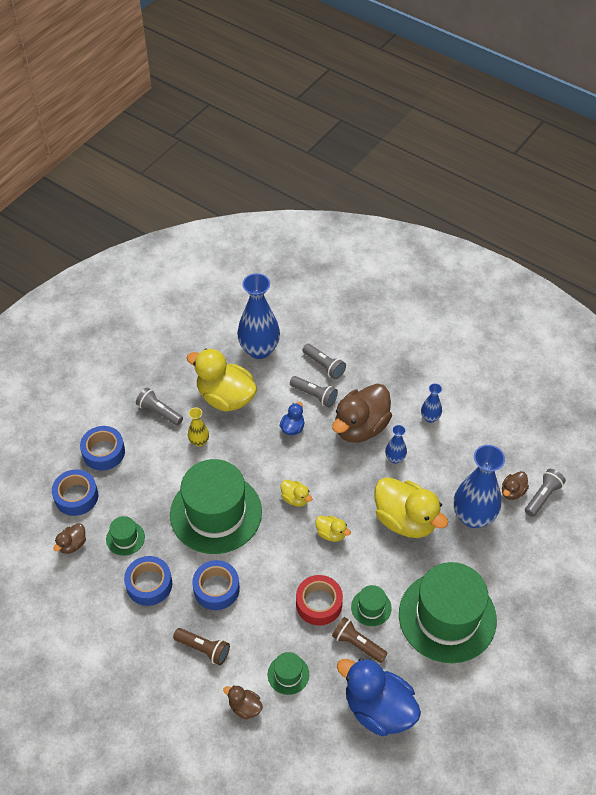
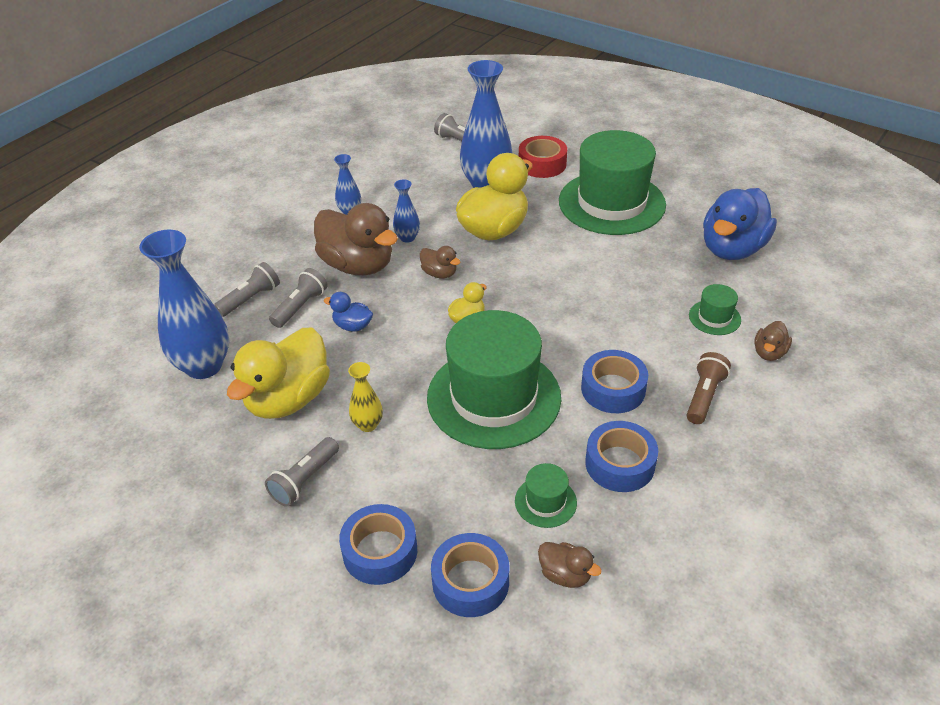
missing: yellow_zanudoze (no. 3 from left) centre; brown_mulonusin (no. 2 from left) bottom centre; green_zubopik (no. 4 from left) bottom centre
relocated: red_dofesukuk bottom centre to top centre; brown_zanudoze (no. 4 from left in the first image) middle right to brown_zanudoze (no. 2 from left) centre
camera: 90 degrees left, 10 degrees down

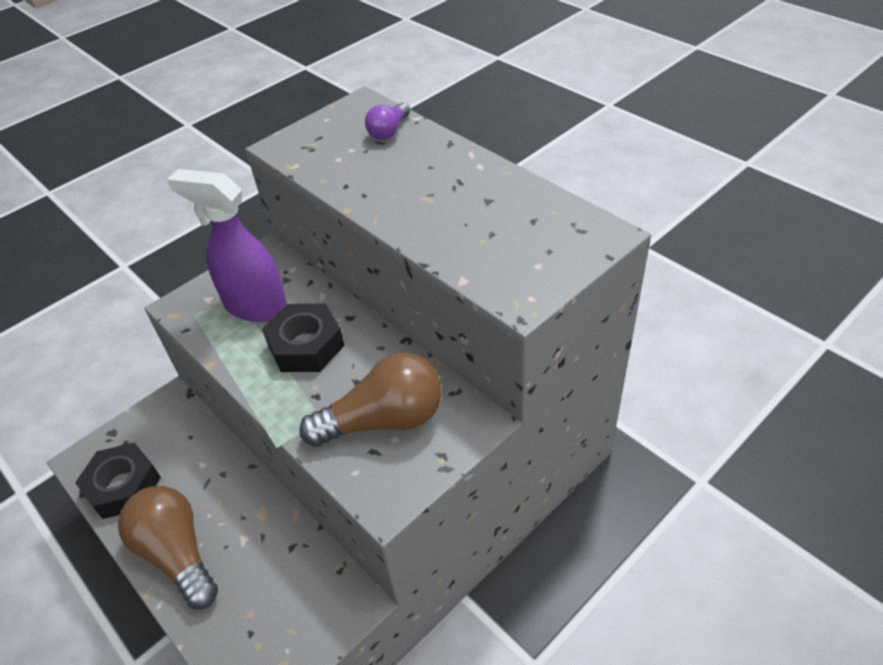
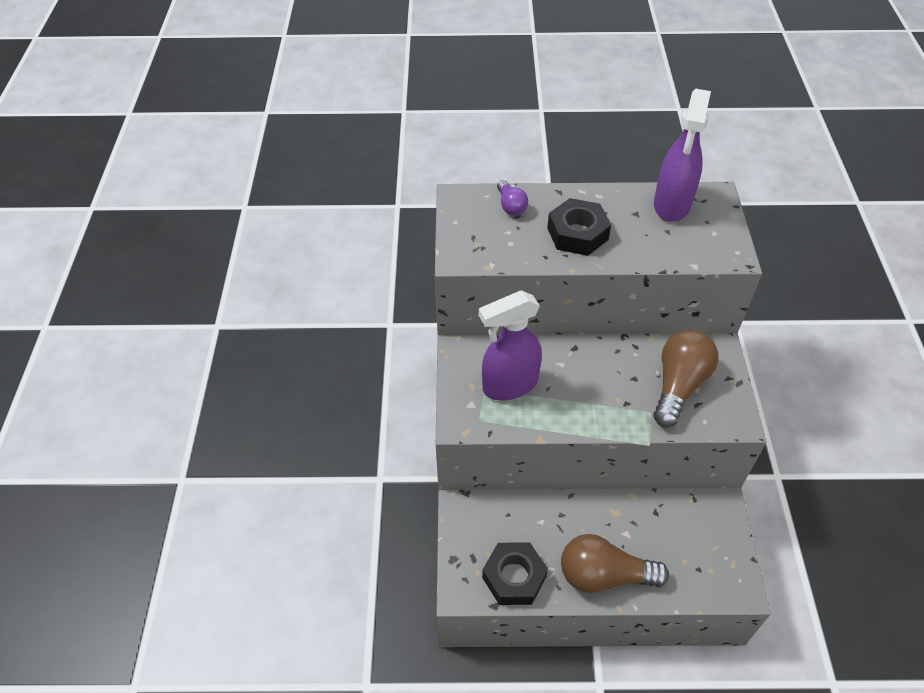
appeared: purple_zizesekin (no. 2 from left) top right
relocated: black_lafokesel (no. 2 from left) centre to top centre
camera: 50 degrees left, 5 degrees up

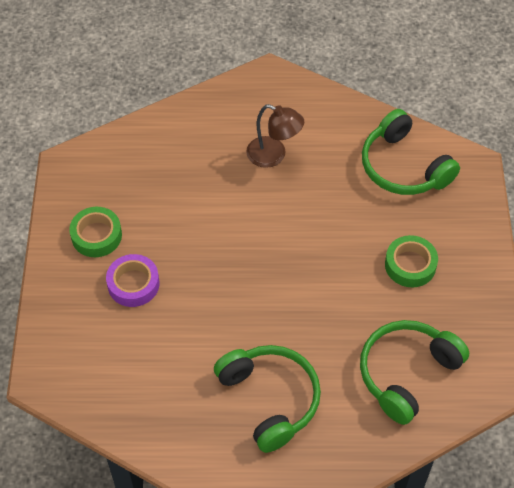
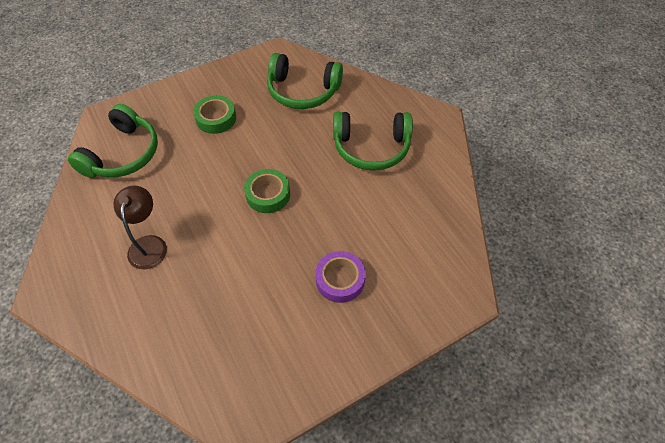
relocated: green_dofesukuk (no. 1 from left in the first image) middle left to green_dofesukuk (no. 2 from left) centre
spun: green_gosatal (no. 1 from left in the first image) bottom centre = top centre 120 degrees counterclockwise
camera: 120 degrees left, 0 degrees up

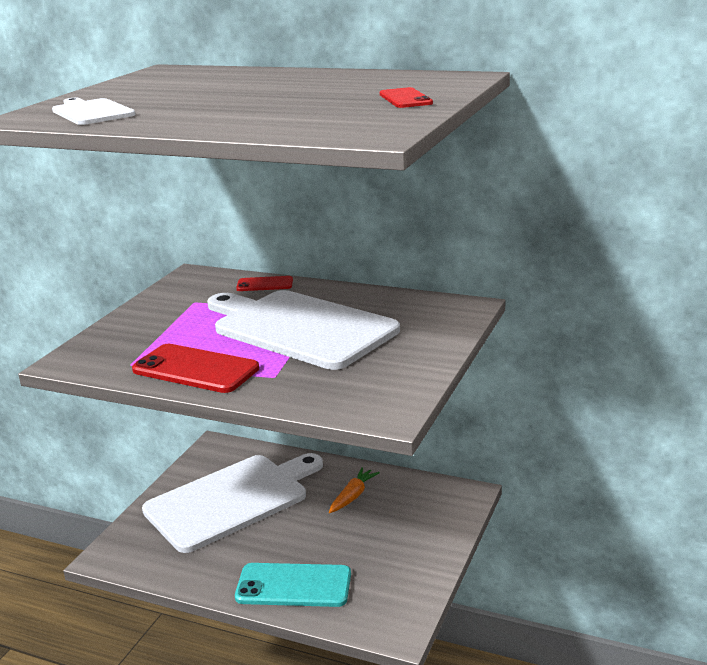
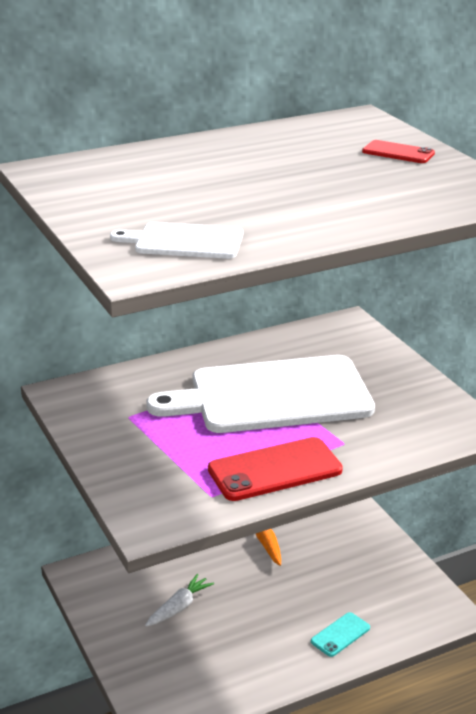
missing: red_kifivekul (no. 2 from left) centre
exchanged: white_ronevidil (no. 2 from left) bottom left to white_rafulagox bottom centre
size: turquoise_kifivekul bottom centre = bottom right x0.55
camera: 50 degrees left, 5 degrees up

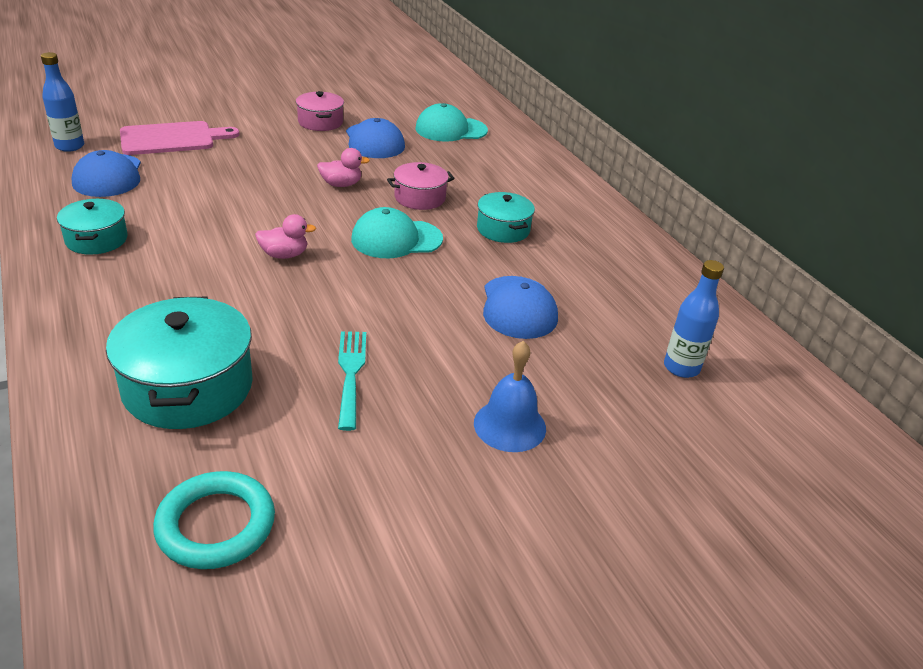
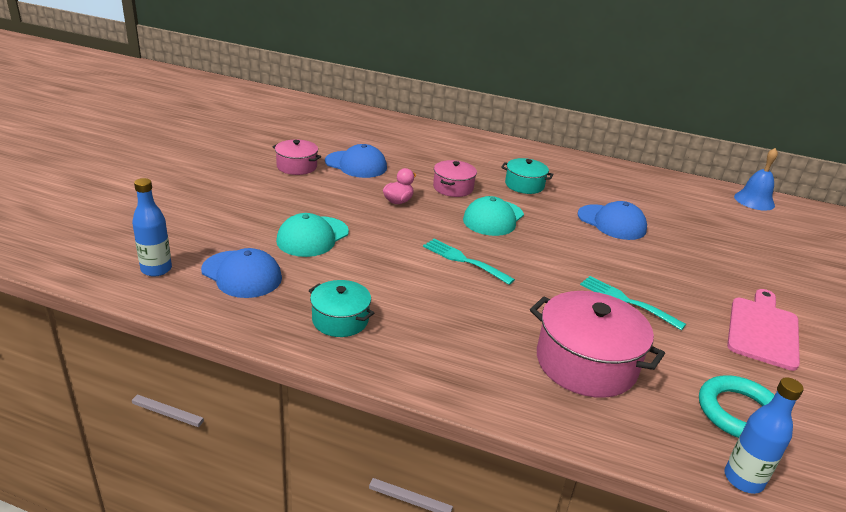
relocated: pink_ronevidil top left to middle right; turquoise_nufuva (no. 2 from left in the first image) top centre to turquoise_nufuva (no. 1 from left) centre; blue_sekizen centre to middle right; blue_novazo (no. 2 from left) middle right to bottom right
exchanged: pink_zanudoze (no. 1 from left) middle left to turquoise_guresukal (no. 1 from left) centre
colour: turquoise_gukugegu (no. 2 from left) middle left to pink_gukugegu (no. 3 from left) bottom right
camera: 45 degrees left, 5 degrees down

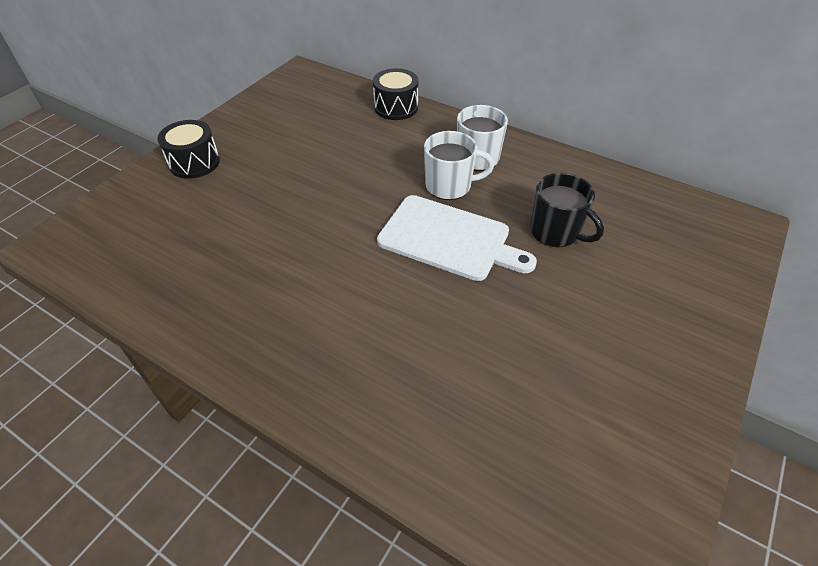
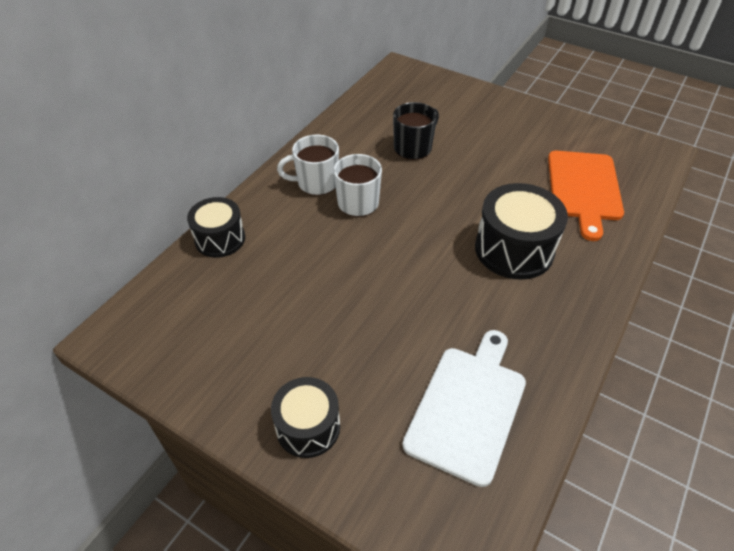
appeared: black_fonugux (no. 3 from left) middle right; orange_ronevidil middle right
relocated: white_ronevidil centre to bottom centre
camera: 90 degrees left, 0 degrees up

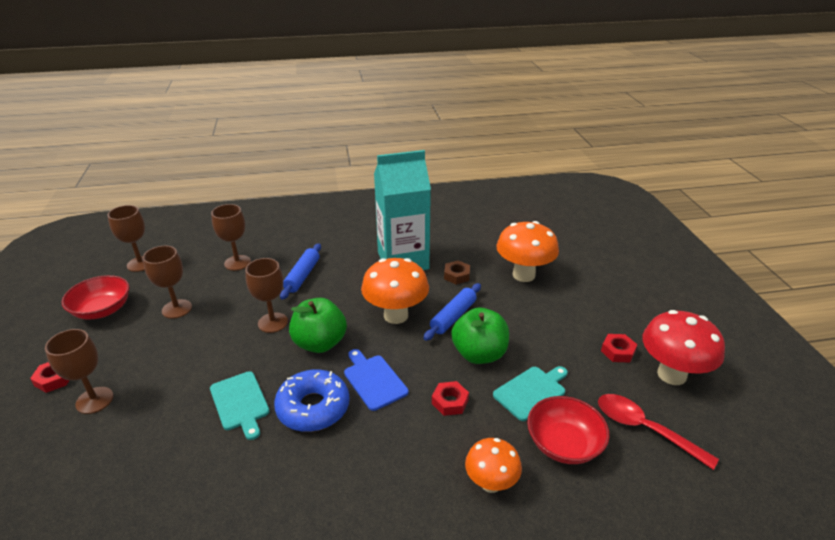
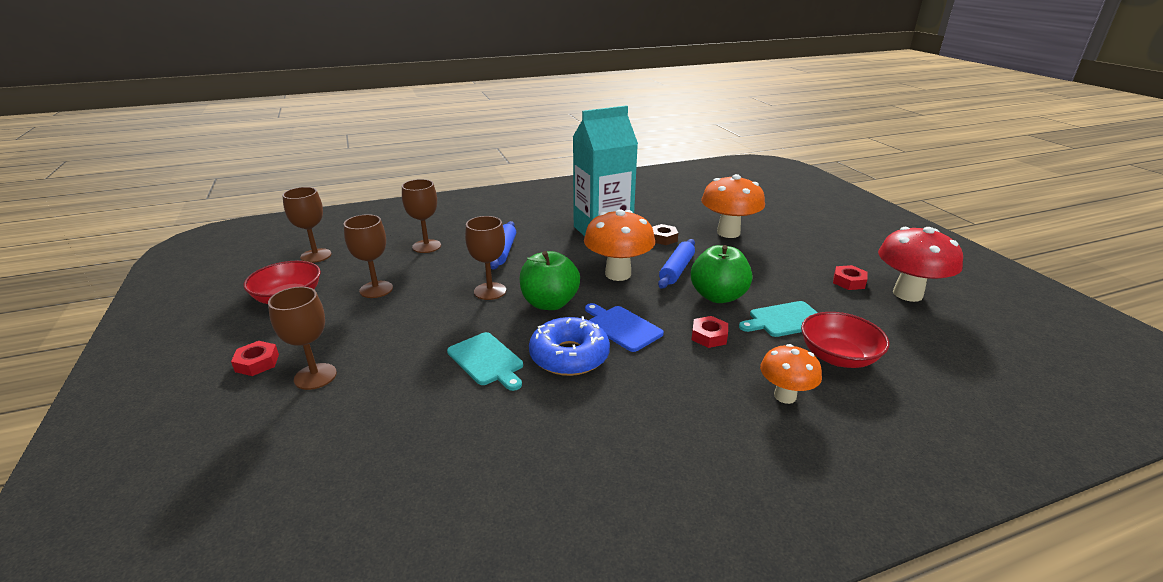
missing: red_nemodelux bottom right
spun: turquoise_ronevidil (no. 2 from left) bottom centre = middle right 150 degrees counterclockwise
camera: 10 degrees left, 5 degrees down

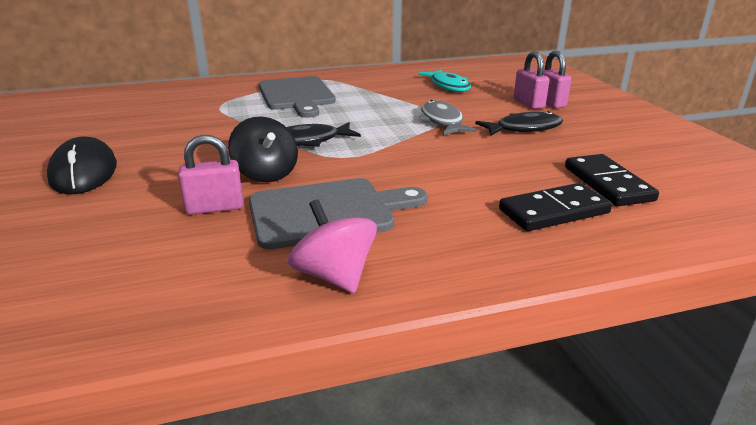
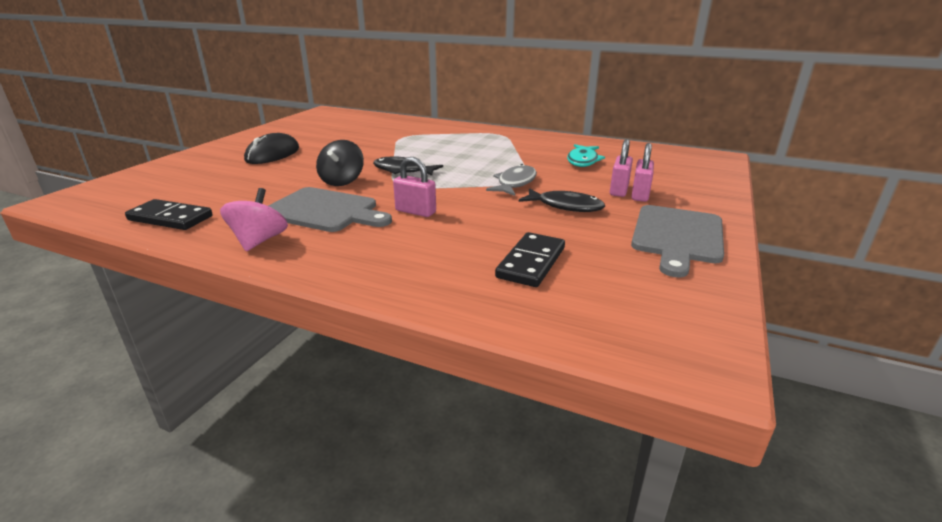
relocated: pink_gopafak (no. 1 from left) middle left to centre; grey_ronevidil (no. 1 from left in the first image) top centre to grey_ronevidil (no. 2 from left) middle right; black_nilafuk (no. 1 from left) middle right to middle left
camera: 40 degrees right, 0 degrees up

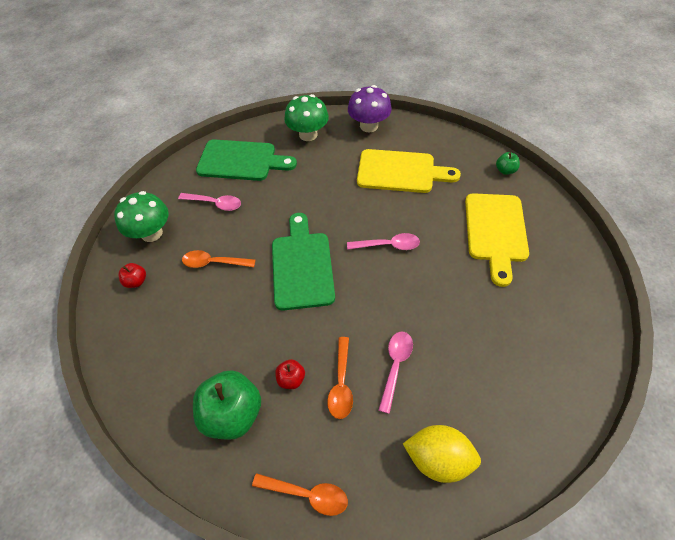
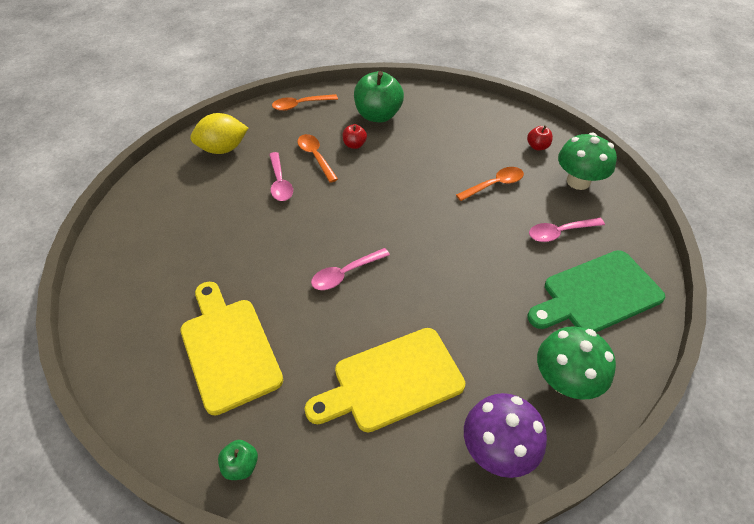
missing: green_ronevidil (no. 2 from left) centre
camera: 145 degrees right, 5 degrees down

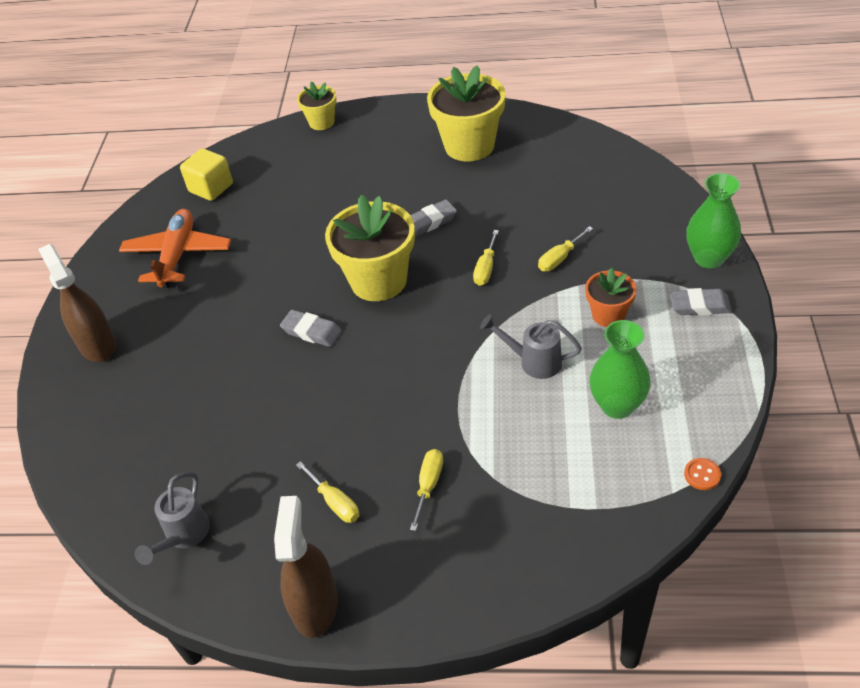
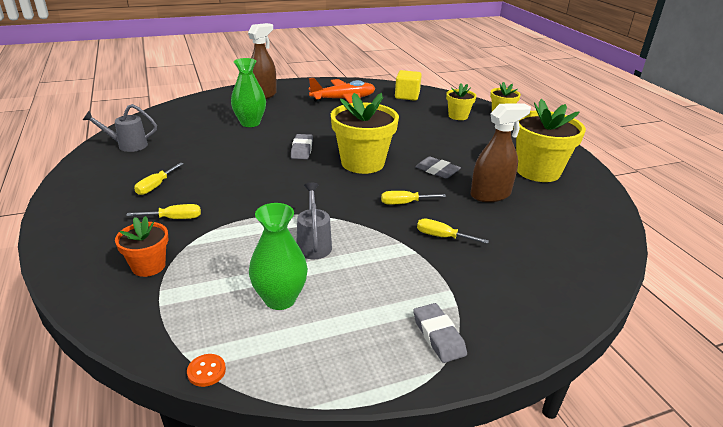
appeared: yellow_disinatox (no. 2 from left) top centre
relocated: brown_zizesekin (no. 2 from left) bottom centre to middle right; orange_disinatox middle right to middle left; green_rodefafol (no. 2 from left in the first image) top right to green_rodefafol (no. 1 from left) top centre
camera: 60 degrees right, 15 degrees down

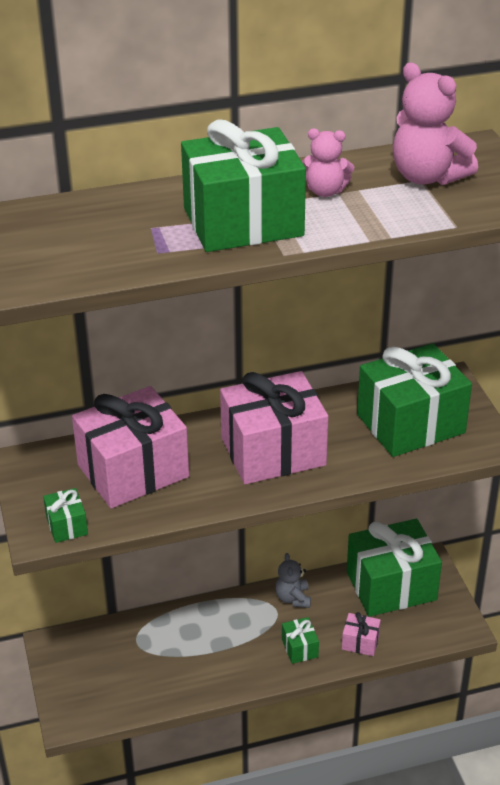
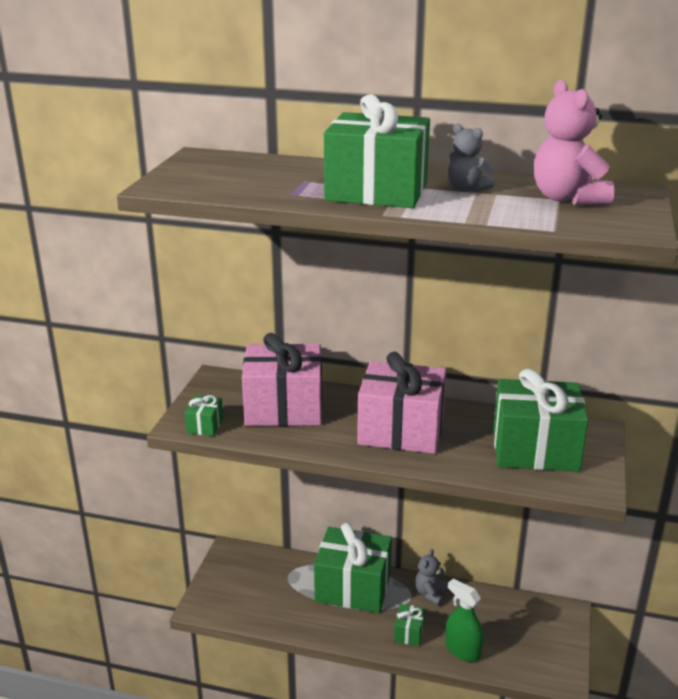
relocated: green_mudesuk (no. 4 from left in the first image) bottom right to green_mudesuk (no. 2 from left) bottom centre
exchanged: pink_mudesuk (no. 3 from left) bottom right to green_zizesekin bottom right
colour: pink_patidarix (no. 1 from left) top centre to grey_patidarix (no. 2 from left) top right
camera: 30 degrees right, 10 degrees down

